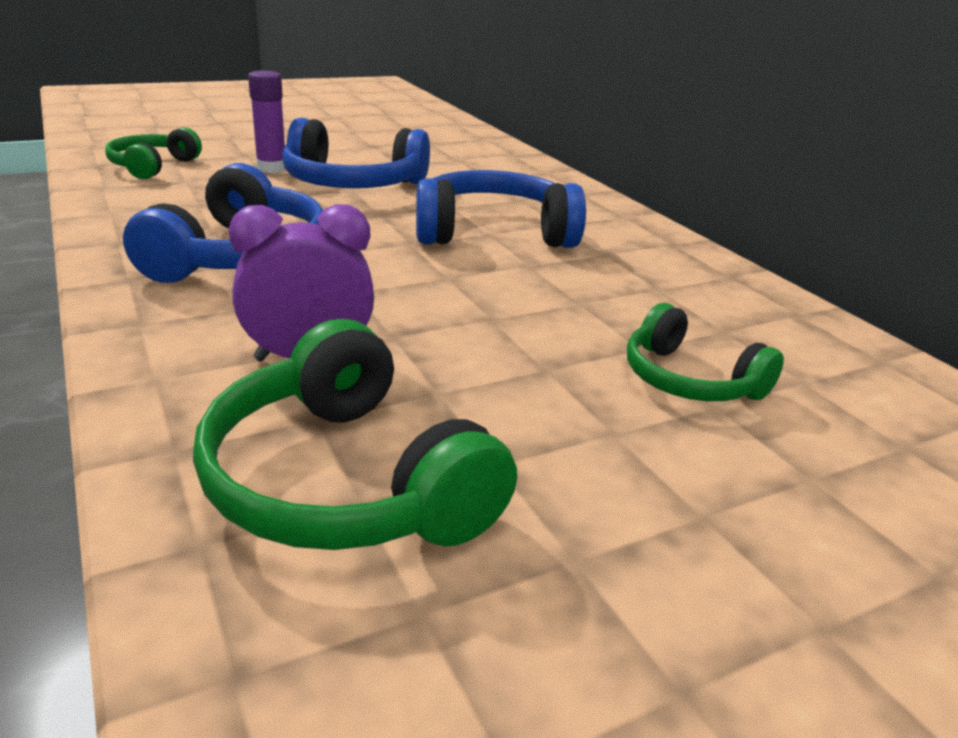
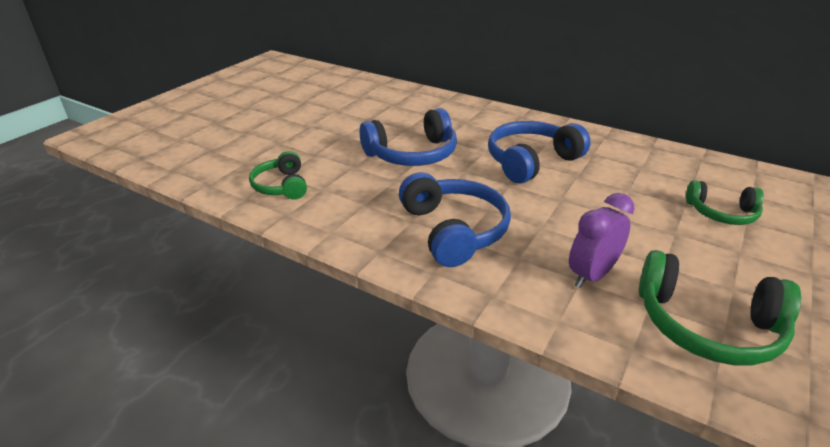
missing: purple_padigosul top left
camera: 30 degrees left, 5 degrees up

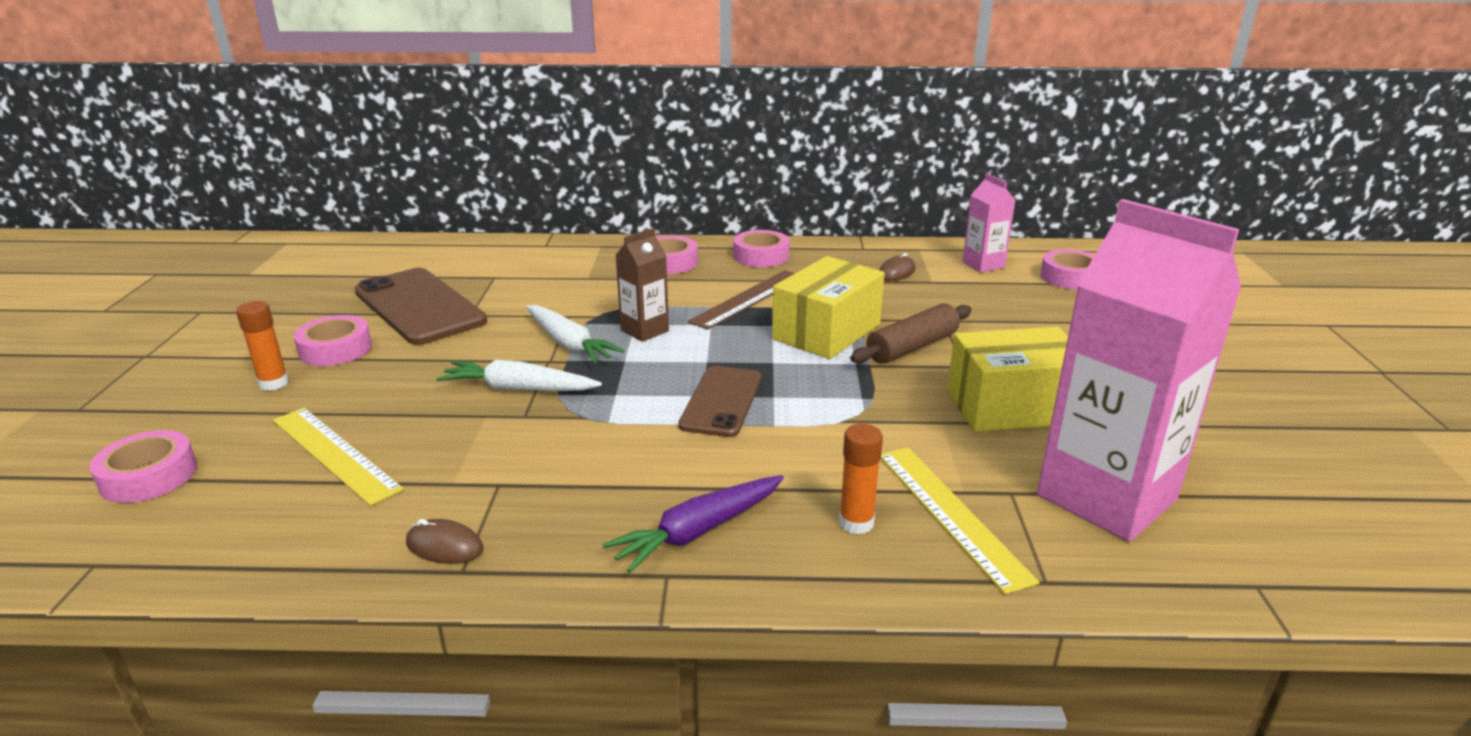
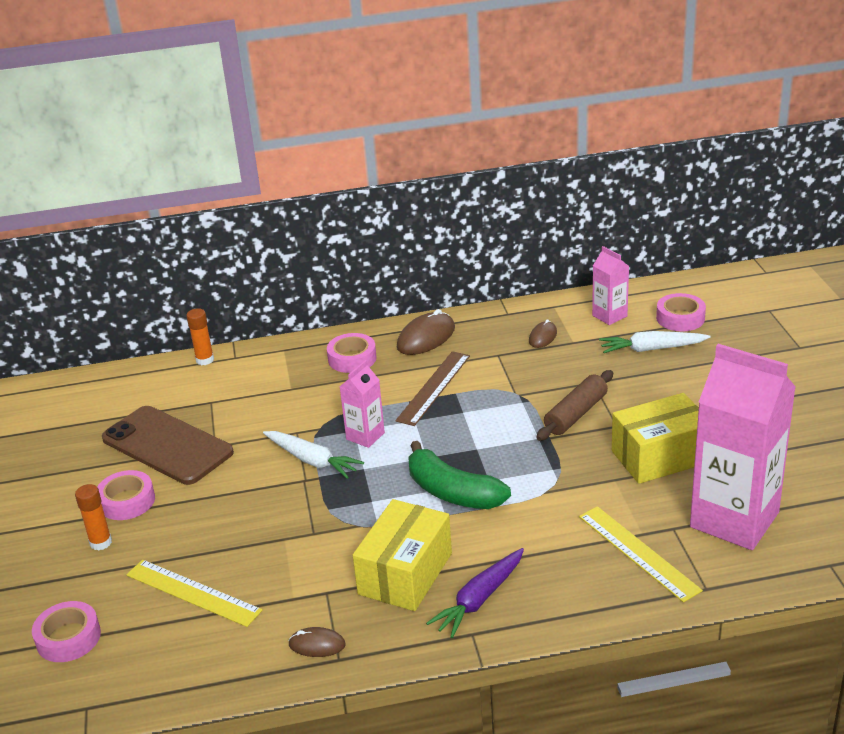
relocated: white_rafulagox (no. 1 from left in the first image) centre to white_rafulagox (no. 2 from left) middle right; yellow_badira (no. 1 from left) centre to bottom centre; orange_padigosul (no. 2 from left) centre to middle left
exchanged: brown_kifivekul (no. 2 from left) centre to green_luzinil centre; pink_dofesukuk (no. 4 from left) centre to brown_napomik (no. 2 from left) centre
colour: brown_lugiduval centre to pink_lugiduval (no. 1 from left) centre
camera: 10 degrees left, 5 degrees up

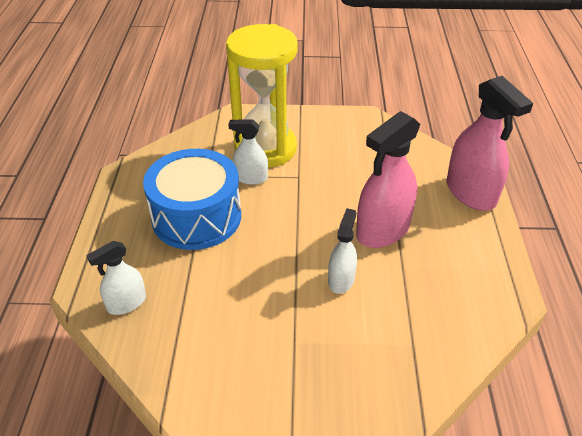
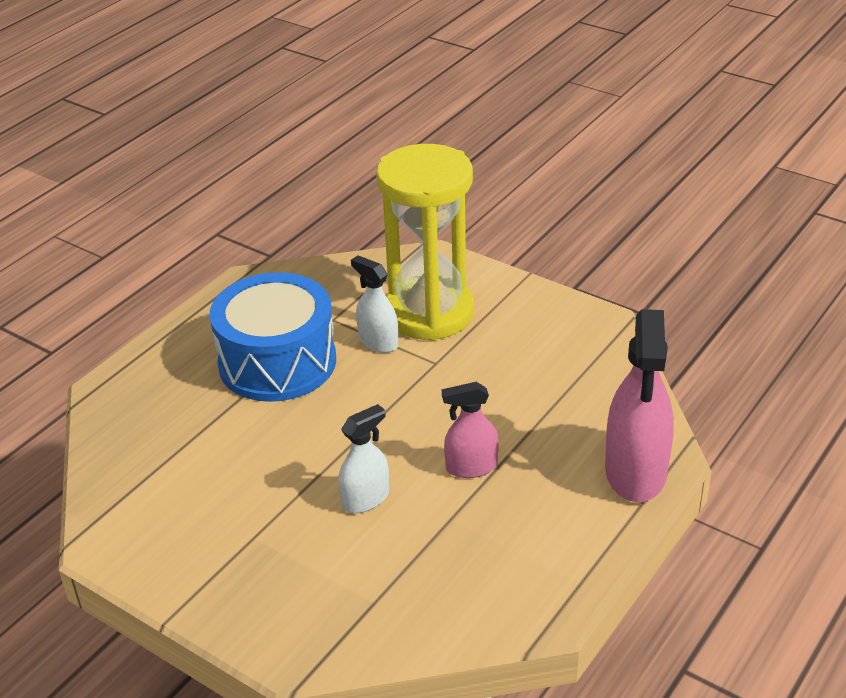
missing: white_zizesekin (no. 1 from left) middle left
size: pink_zizesekin (no. 1 from left) middle right = centre x0.56
camera: 35 degrees right, 5 degrees down

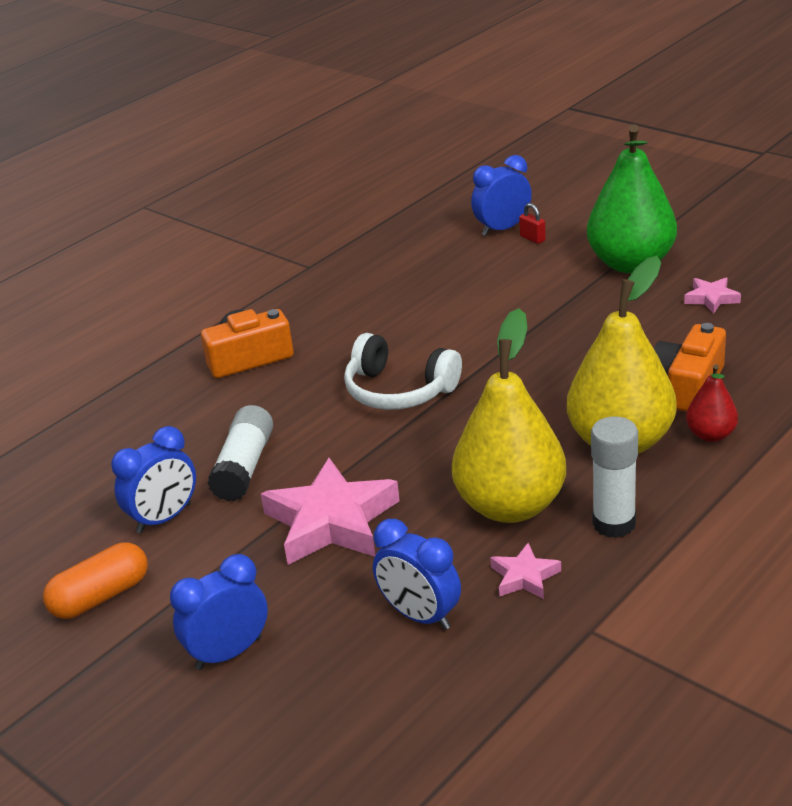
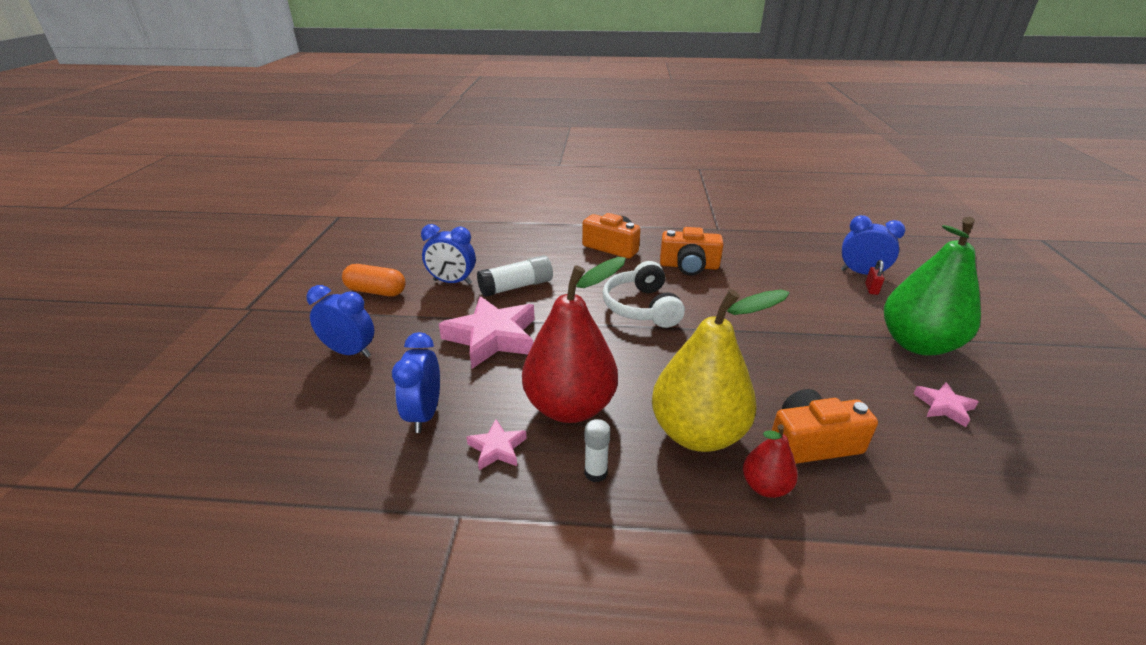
appeared: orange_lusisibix (no. 2 from left) centre
colour: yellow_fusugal (no. 1 from left) centre to red_fusugal (no. 1 from left) centre
size: white_padigosul (no. 2 from left) middle right = bottom centre x0.59
camera: 50 degrees right, 0 degrees up

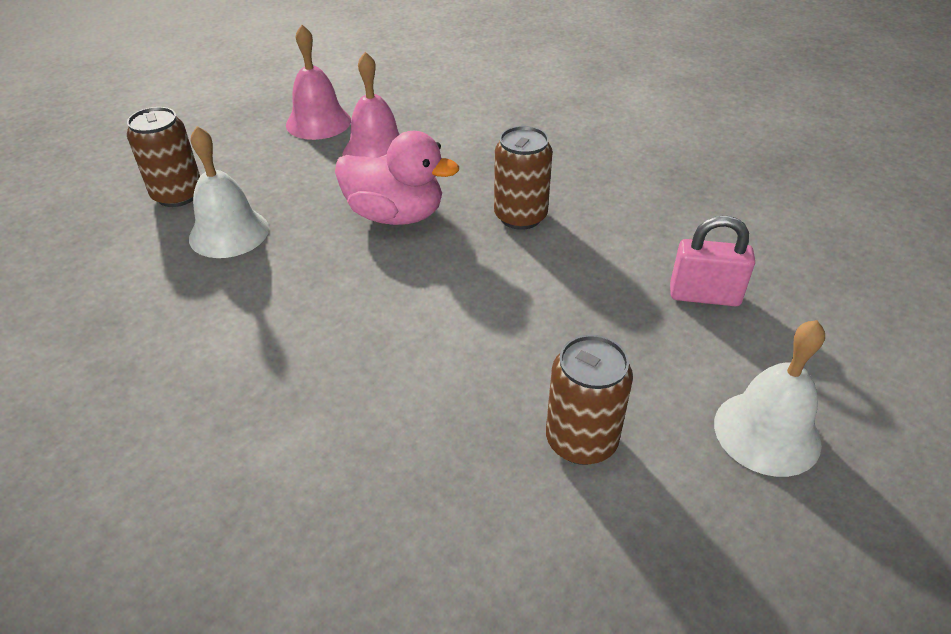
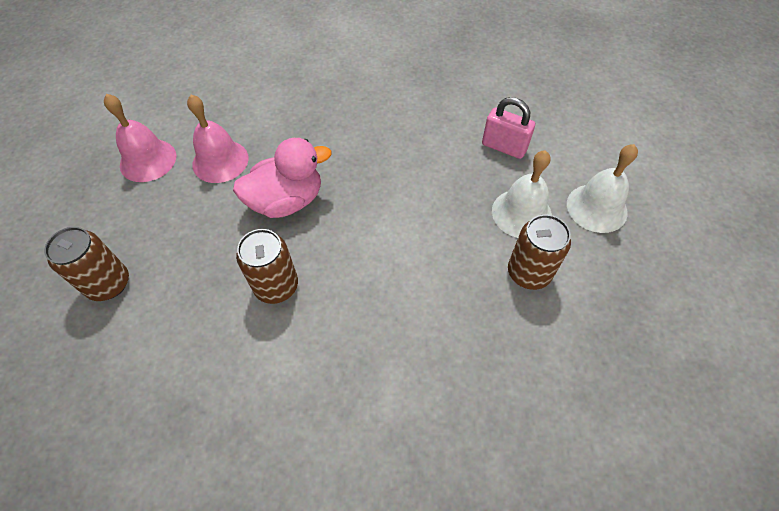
relocated: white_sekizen (no. 1 from left) top left to middle right; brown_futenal (no. 2 from left) top centre to centre
spun: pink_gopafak middle right = top centre 60 degrees clockwise
camera: 40 degrees left, 15 degrees up

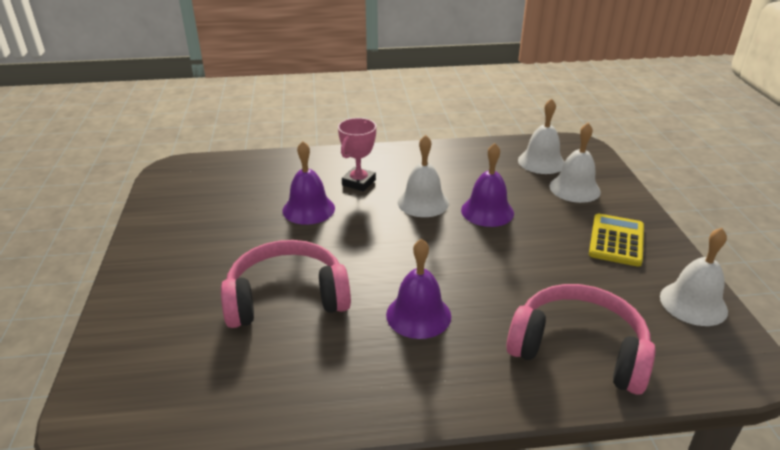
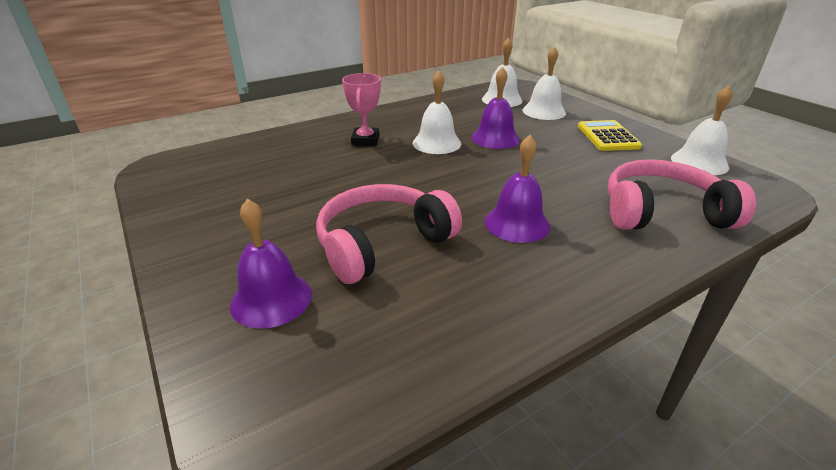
relocated: purple_sekizen (no. 1 from left) centre to middle left
camera: 25 degrees left, 0 degrees up

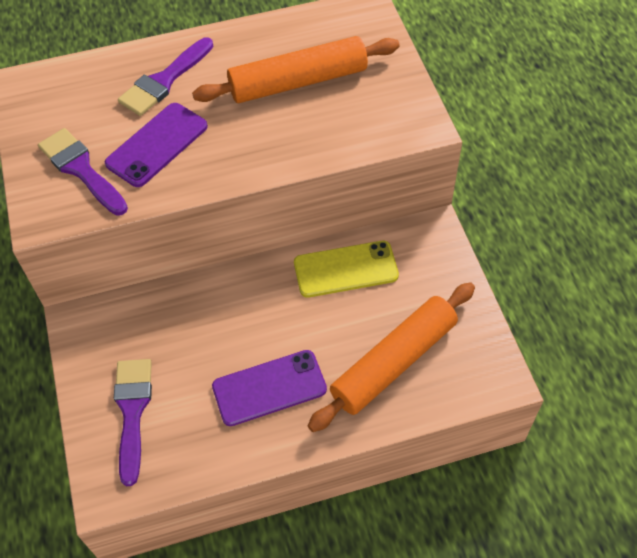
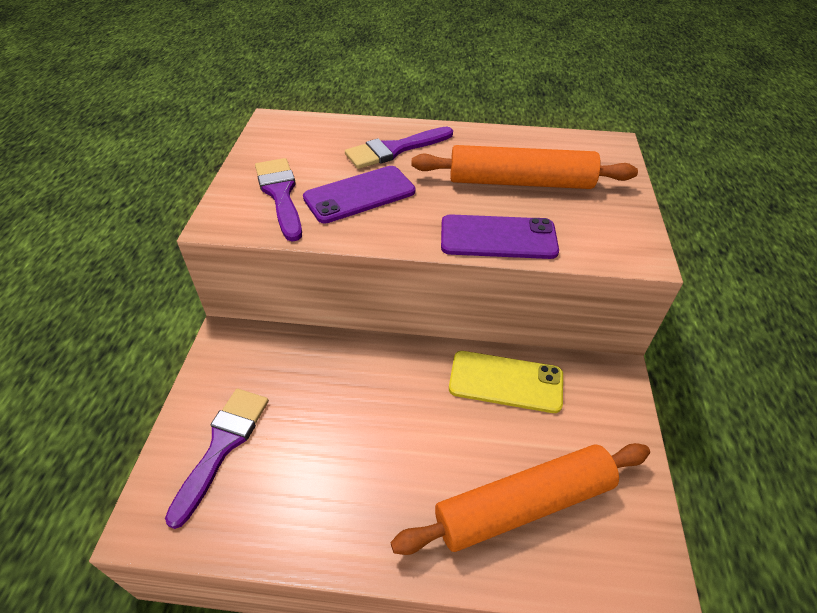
relocated: purple_kifivekul (no. 2 from left) bottom centre to centre
camera: 20 degrees right, 10 degrees down

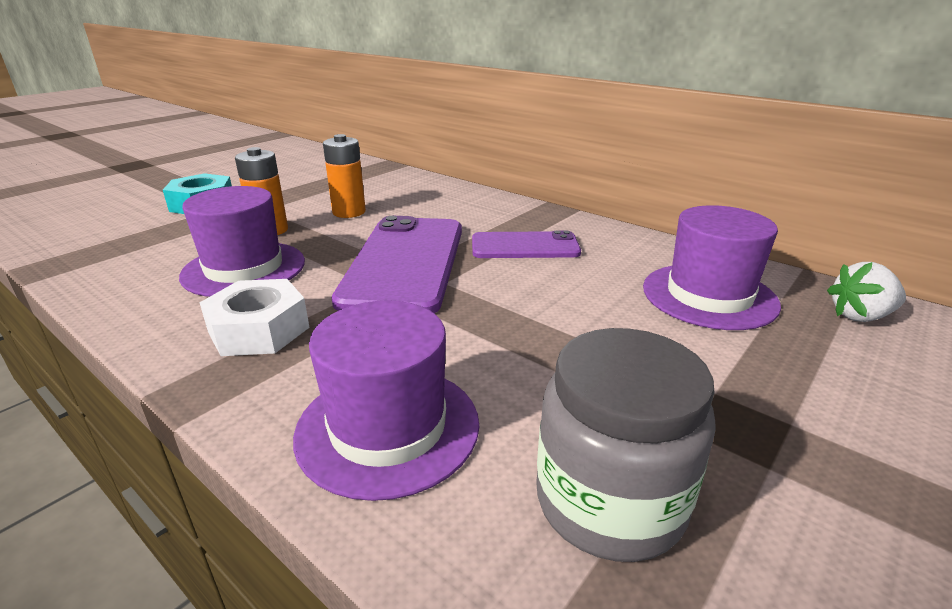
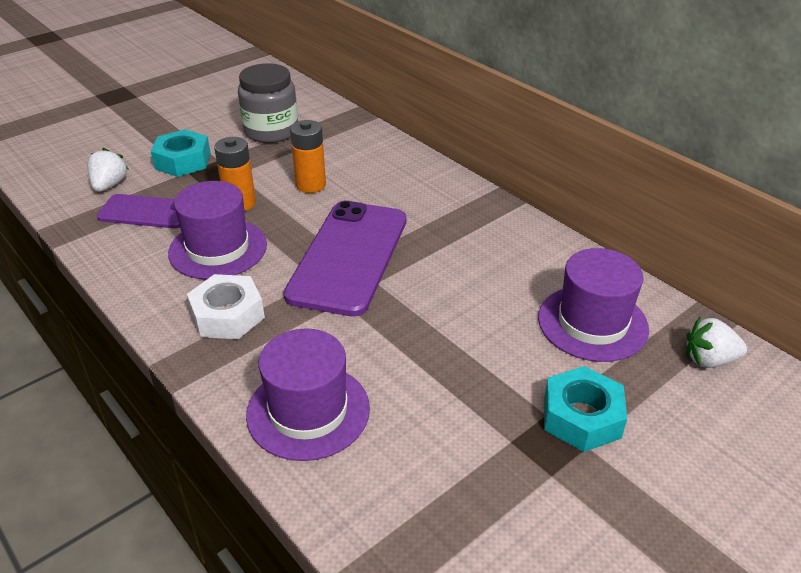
appeared: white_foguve (no. 1 from left) top left; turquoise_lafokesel (no. 2 from left) bottom right
relocated: purple_kifivekul (no. 2 from left in the first image) centre to purple_kifivekul (no. 1 from left) middle left; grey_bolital bottom centre to top centre
camera: 10 degrees right, 10 degrees up

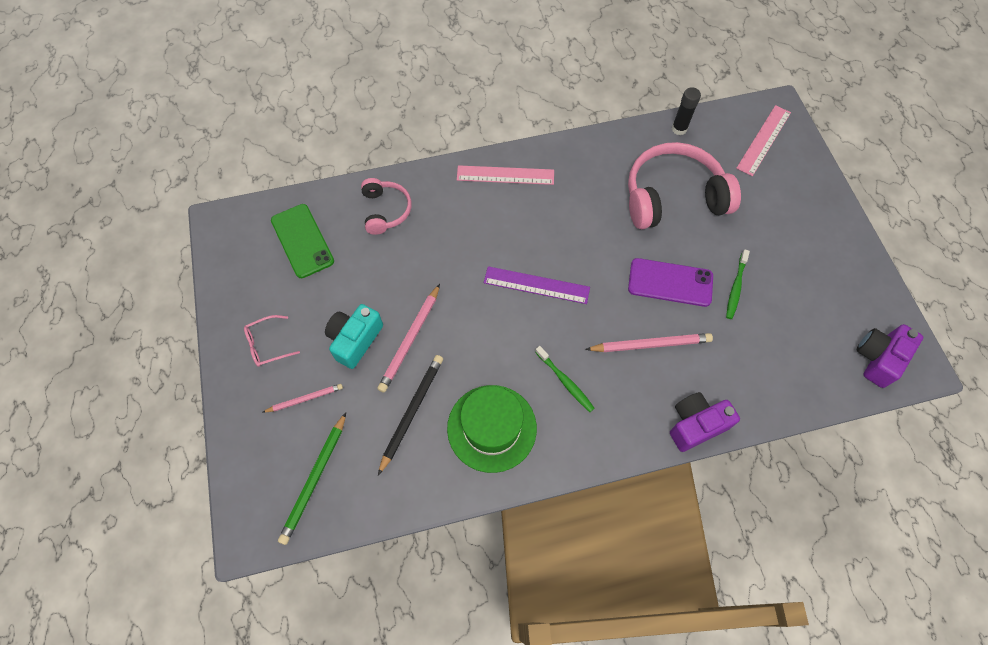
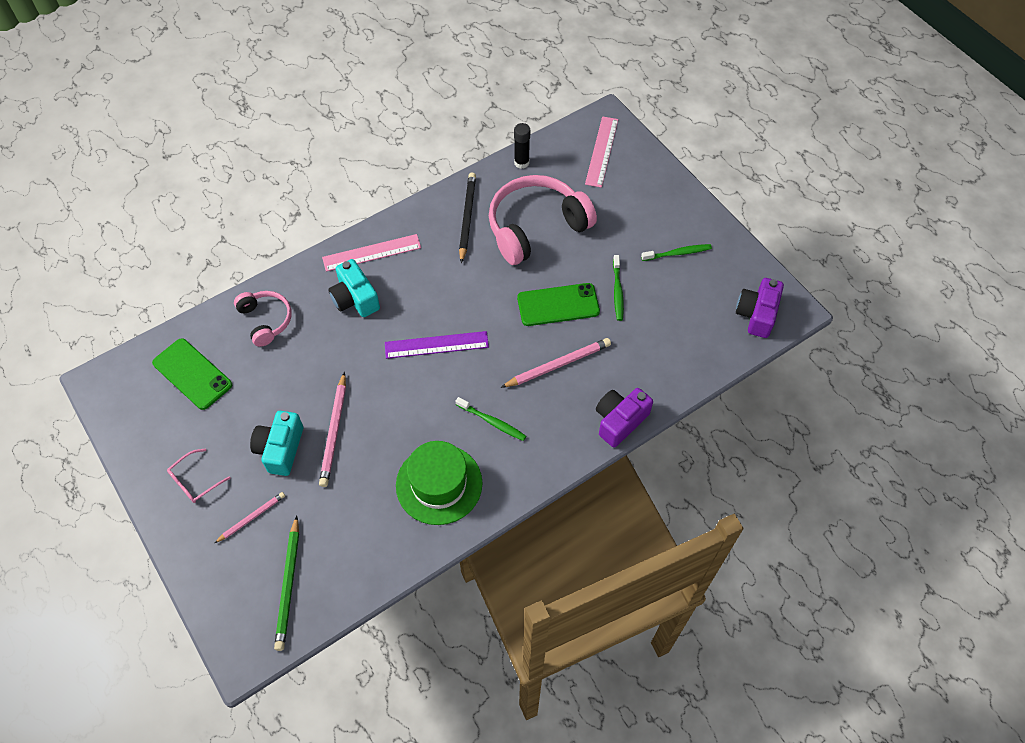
appeared: turquoise_lusisibix (no. 2 from left) centre; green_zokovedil (no. 3 from left) centre
relocated: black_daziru centre to top centre
colour: purple_kifivekul middle right to green_kifivekul (no. 2 from left) centre
camera: 20 degrees left, 5 degrees down

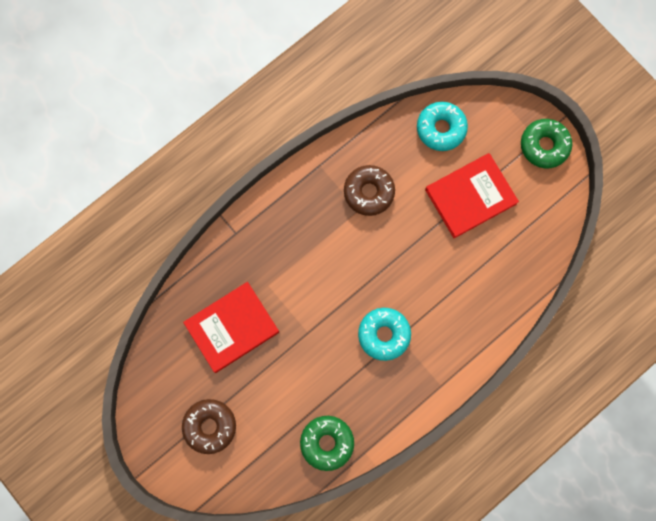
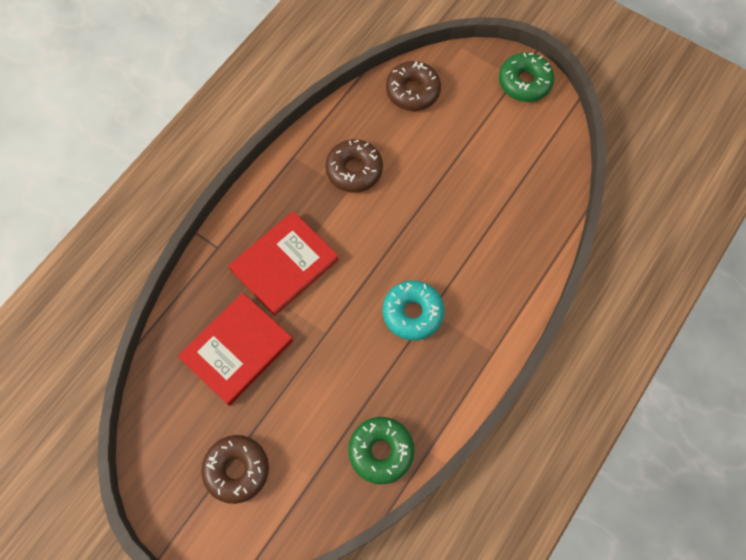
relocated: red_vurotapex (no. 2 from left) middle right to centre
colour: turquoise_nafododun (no. 2 from left) top right to brown_nafododun (no. 3 from left) top centre
camera: 15 degrees left, 10 degrees down

